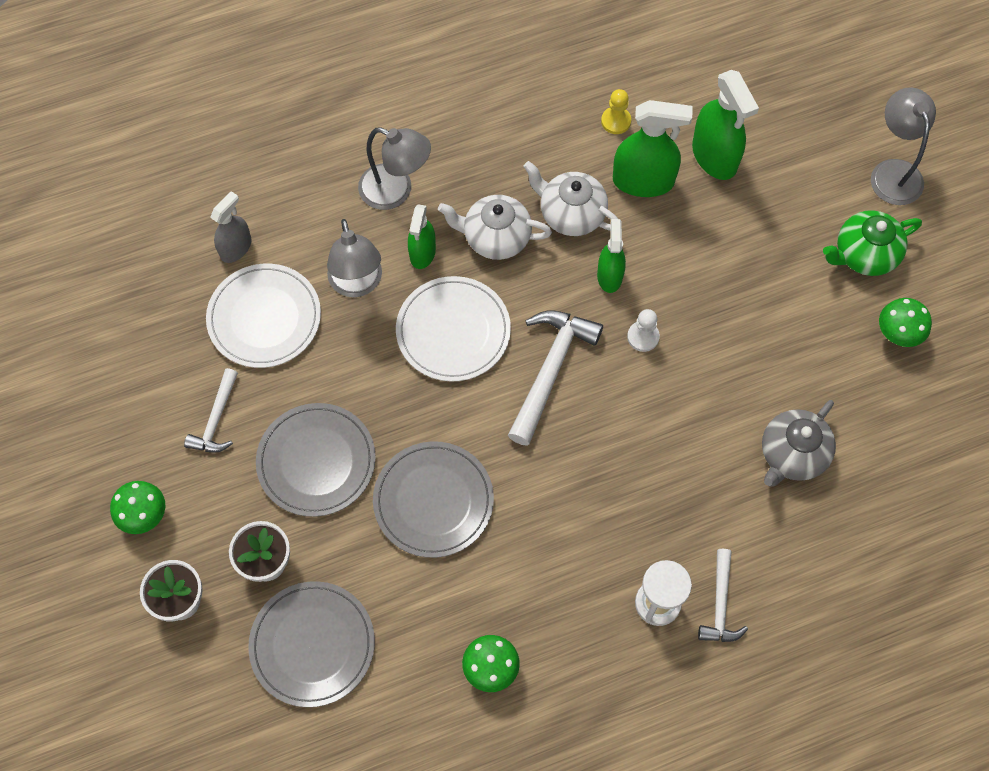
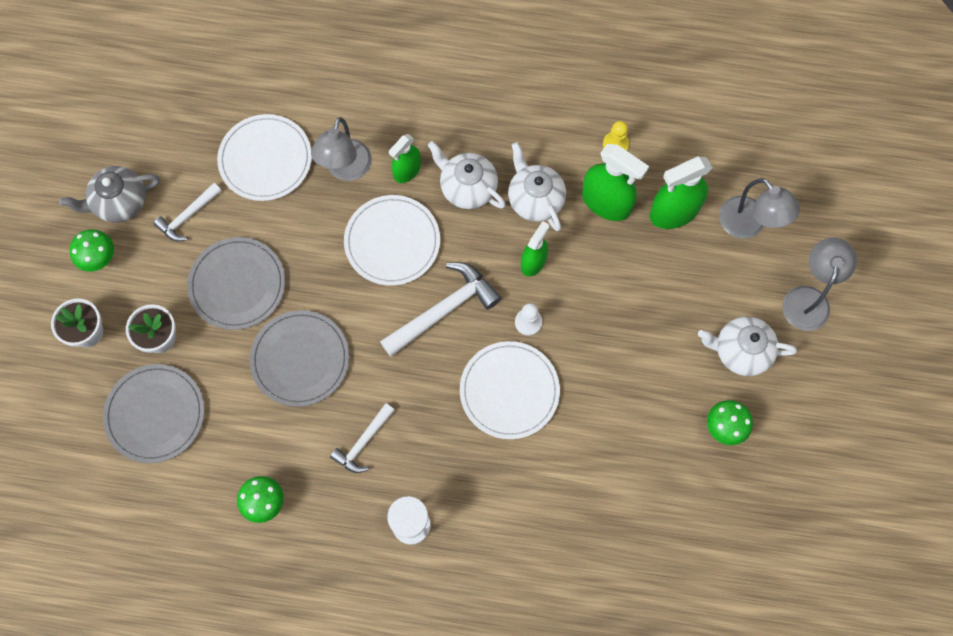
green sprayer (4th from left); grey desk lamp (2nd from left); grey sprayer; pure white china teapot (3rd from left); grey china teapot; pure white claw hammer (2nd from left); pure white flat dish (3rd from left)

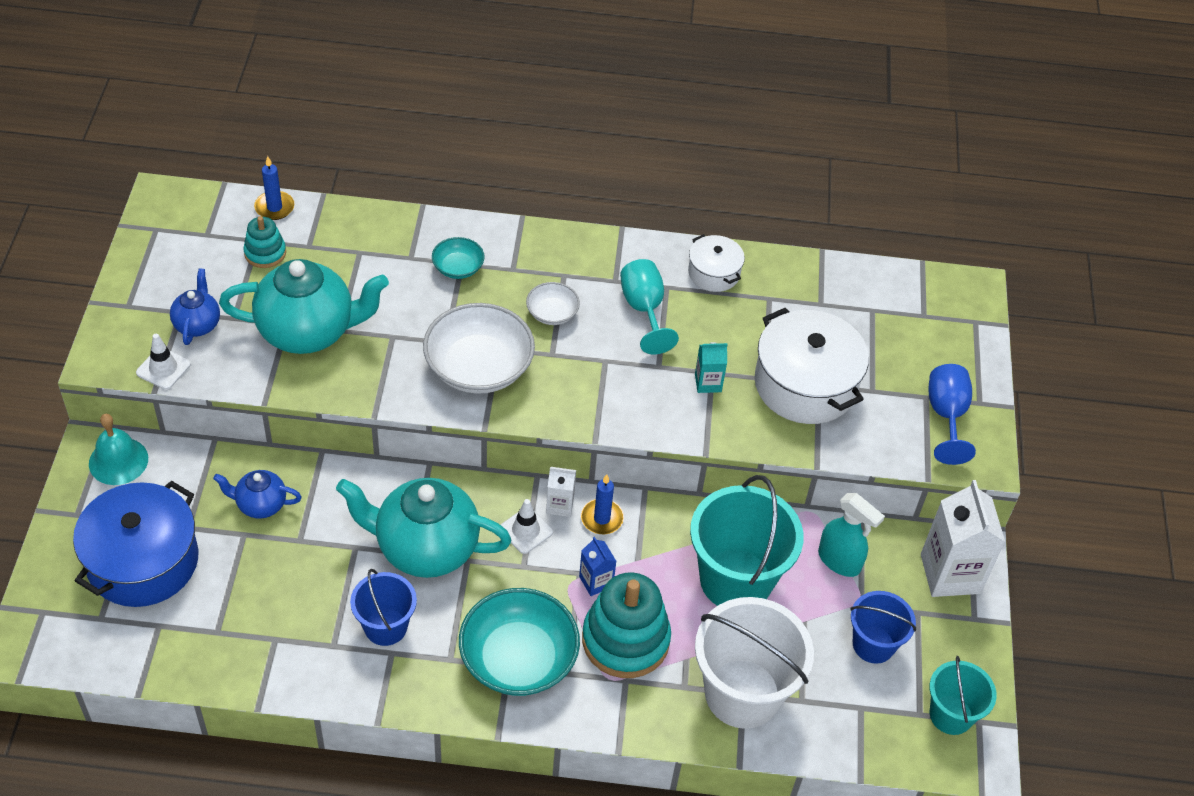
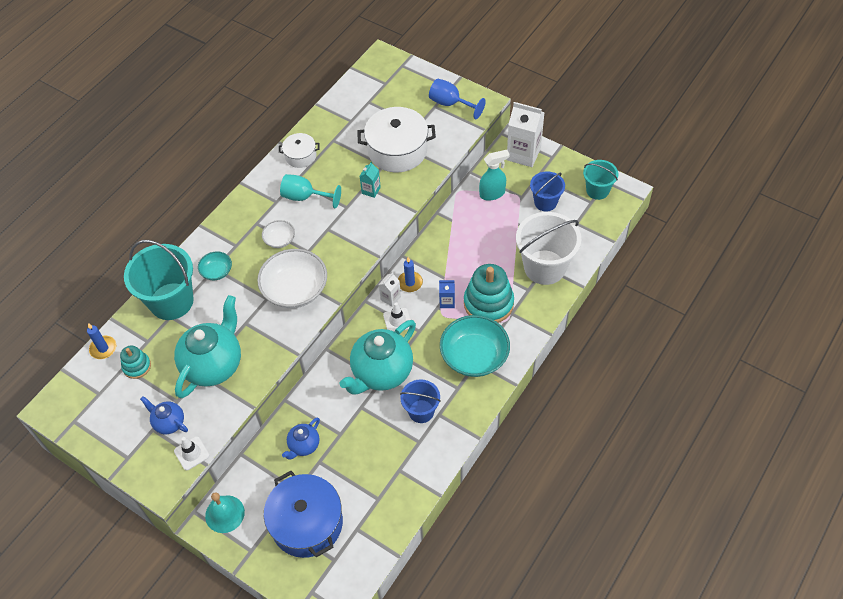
aqua pail (1st from left)

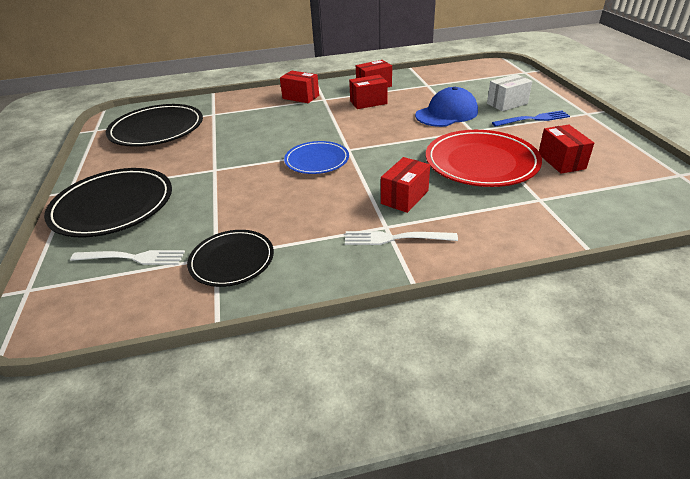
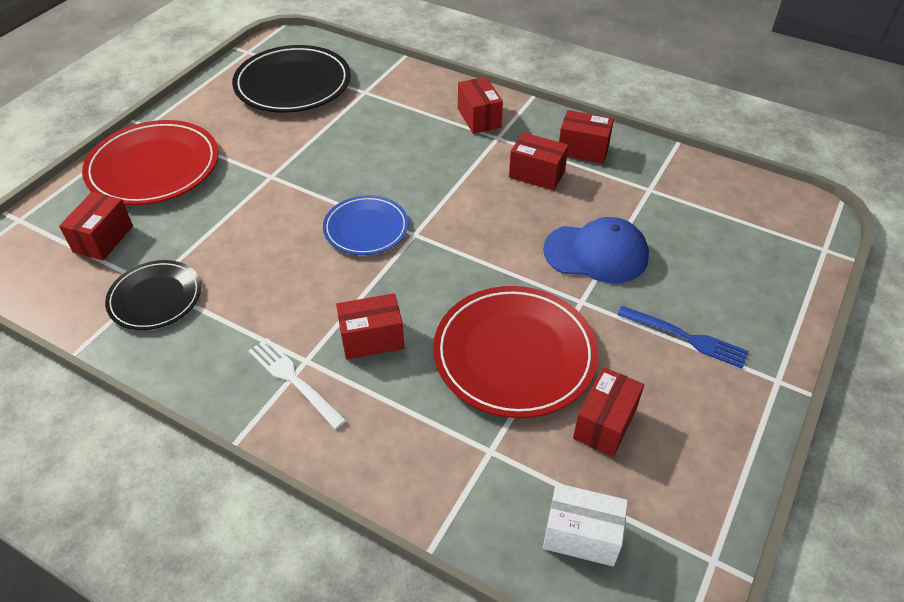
pure white parcel; crimson flat dish (1st from left); crimson parcel (1st from left)

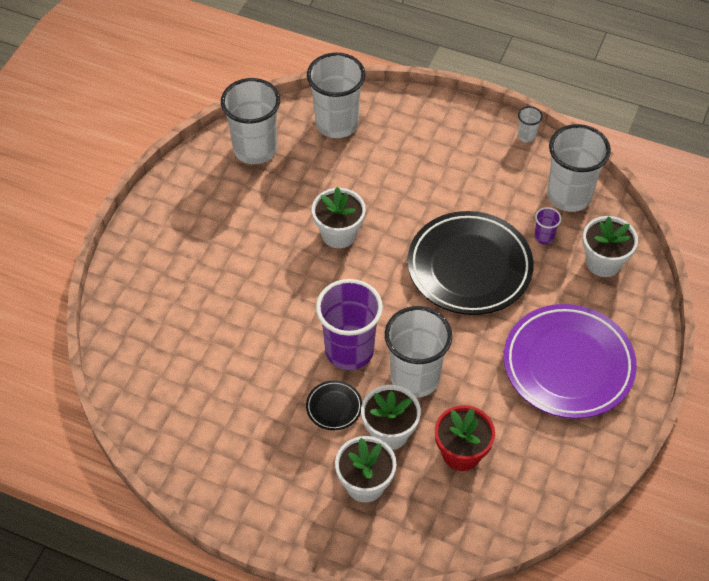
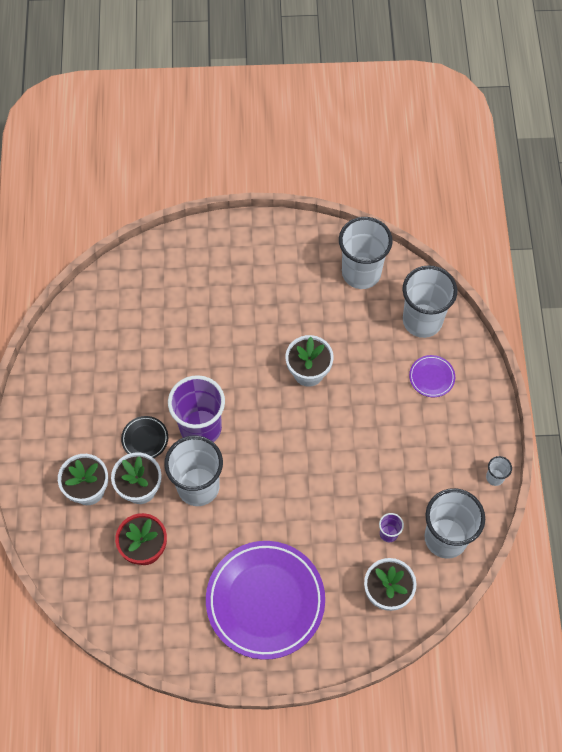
jet-black flat dish (2nd from left in the first image); royal purple flat dish (2nd from left)

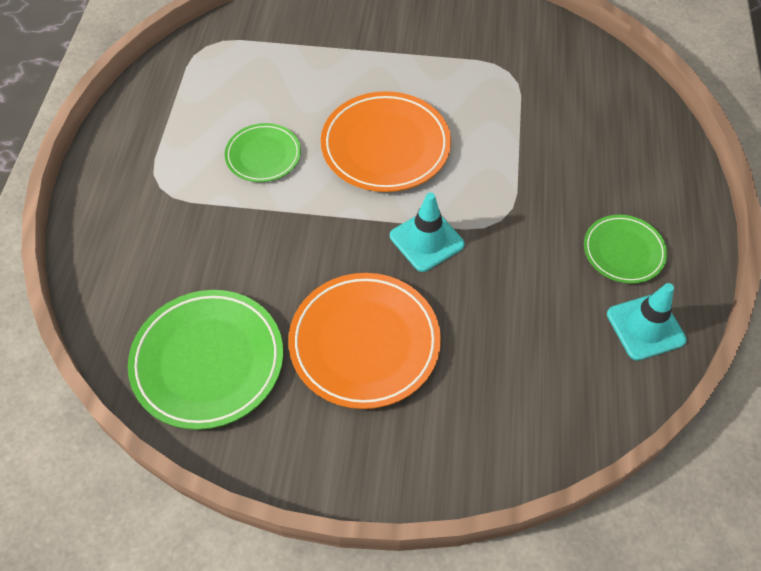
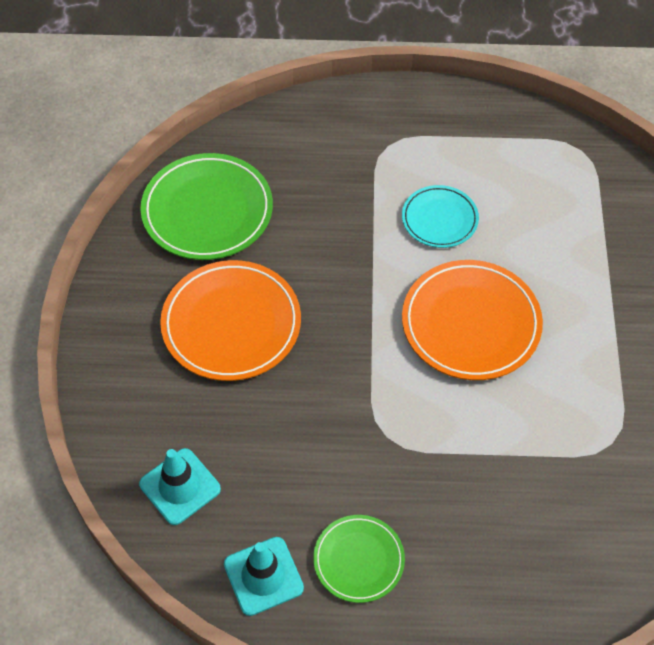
aqua flat dish; aqua safety cone (1st from left)

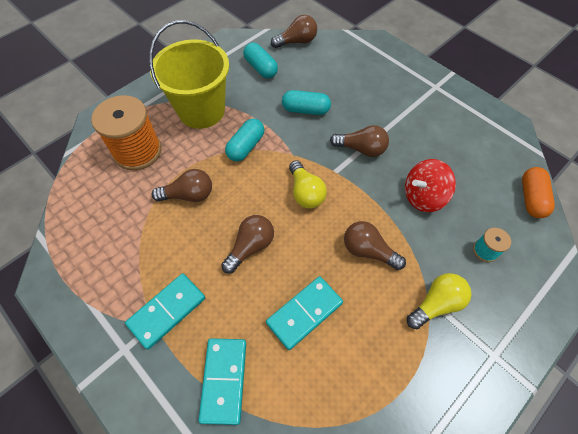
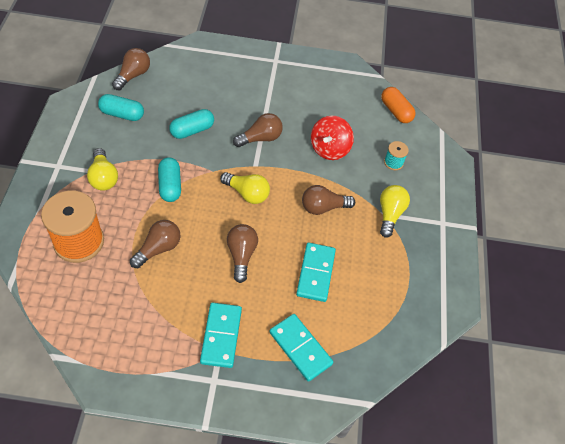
golden lightbulb (1st from left)

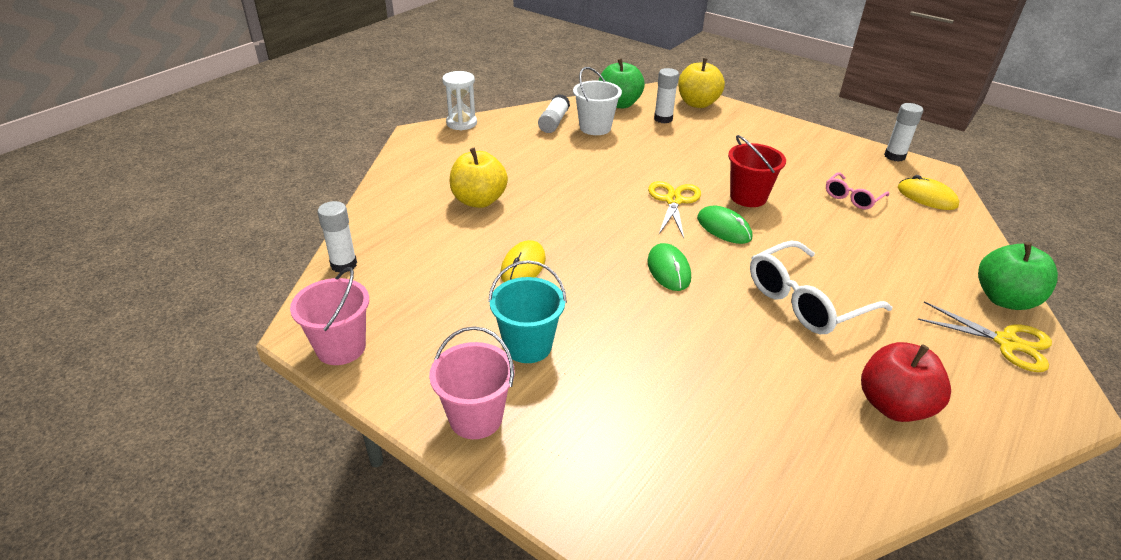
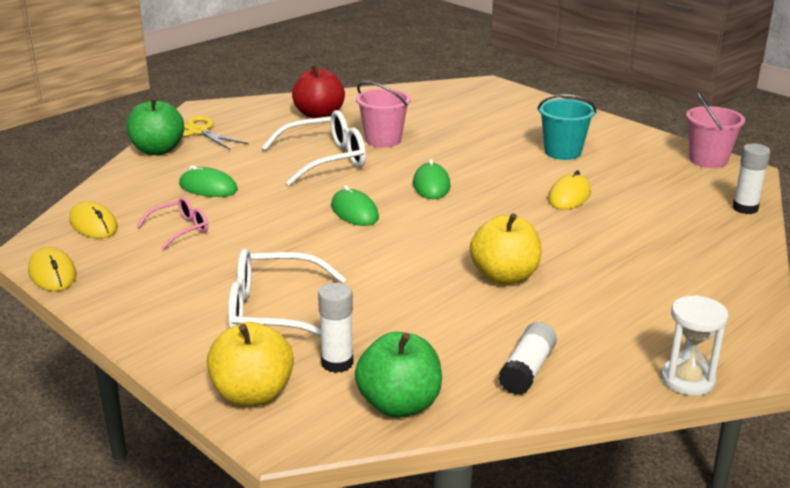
pure white pail; golden PC mouse (1st from left); crimson pail; golden apple fruit (2nd from left); golden scissors (1st from left in the first image); pink pail (1st from left); green PC mouse (1st from left); pure white spectacles (1st from left)

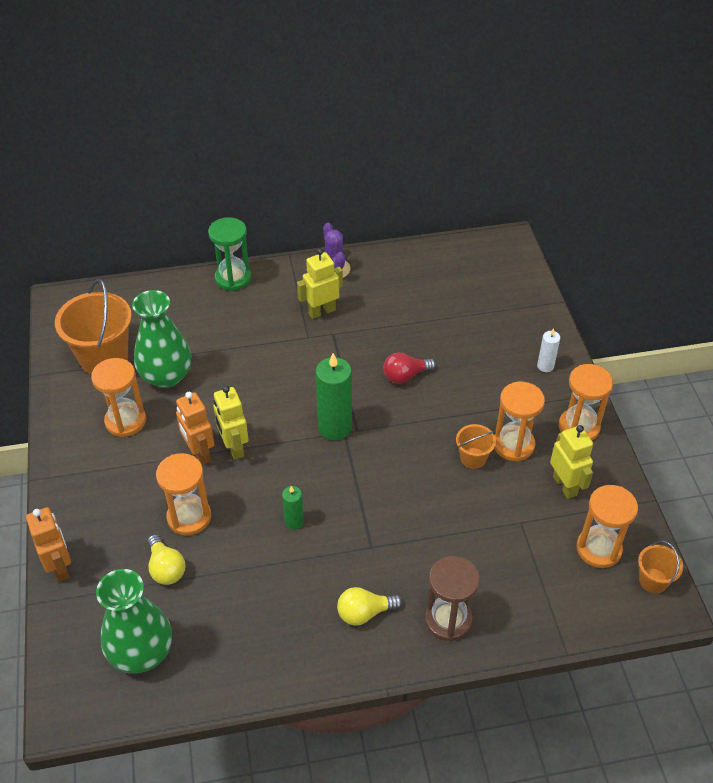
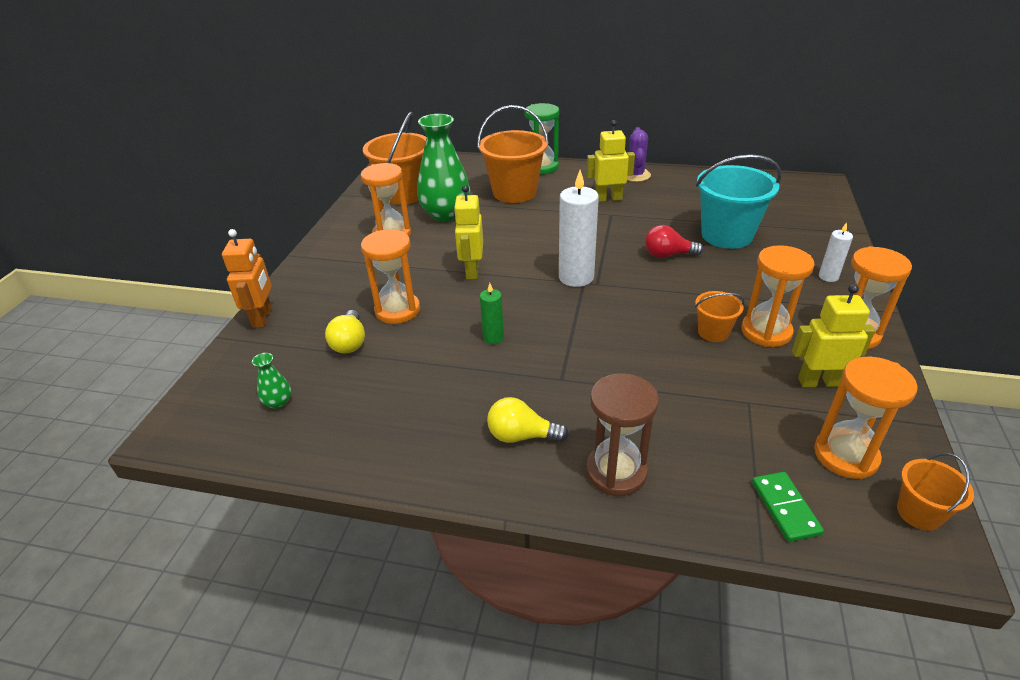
pure white pillar candle (1st from left); bright orange robot (2nd from left in the first image); golden robot (3rd from left); green vase (1st from left); bright orange pail (2nd from left); aqua pail; green domino tile

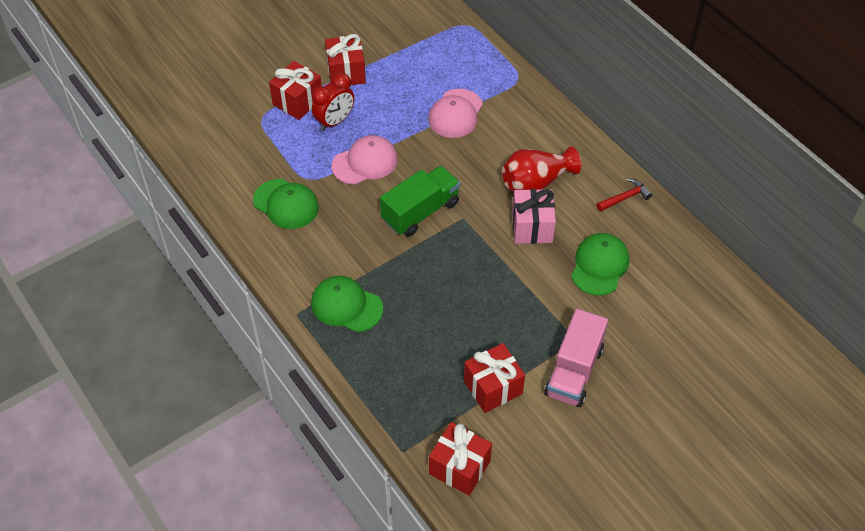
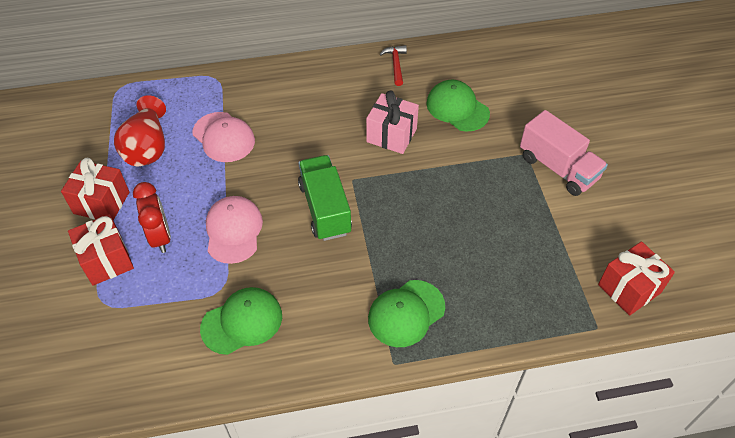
crimson vase; crimson gift (4th from left in the first image)

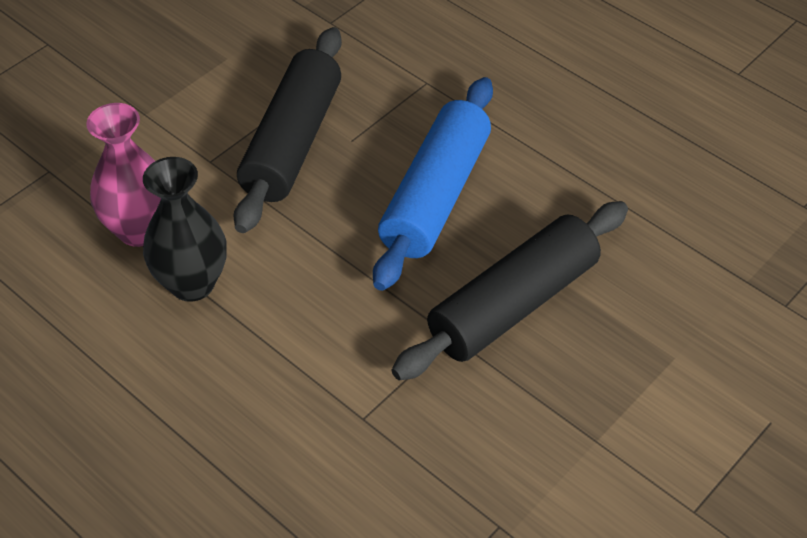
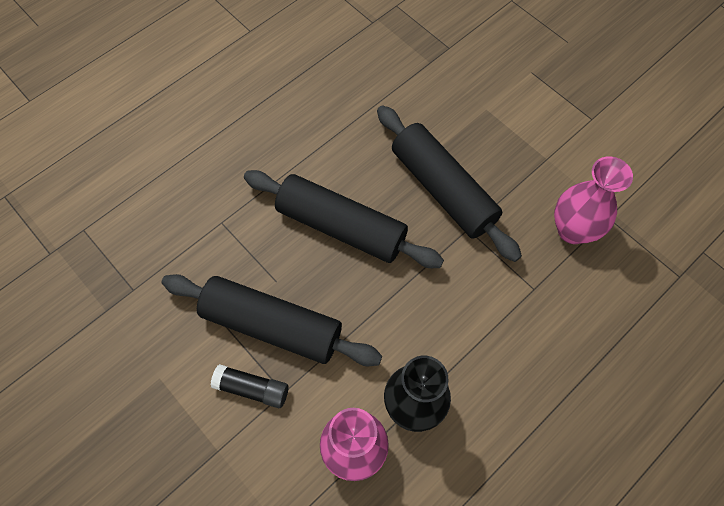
jet-black dough roller (2nd from left); pink vase (2nd from left); jet-black glue stick

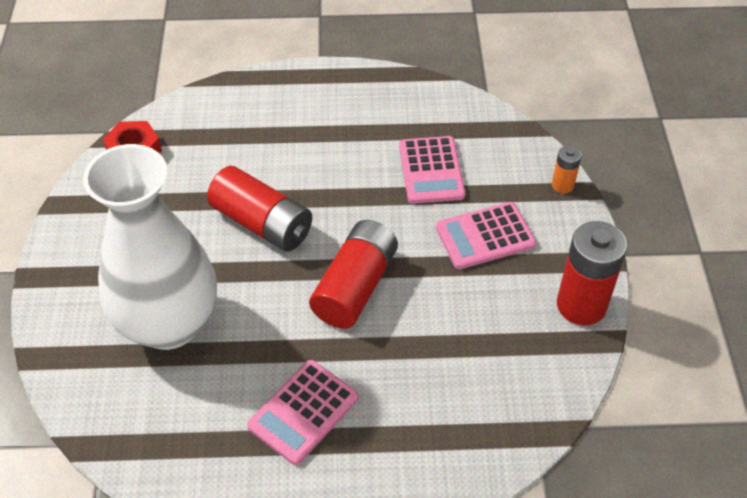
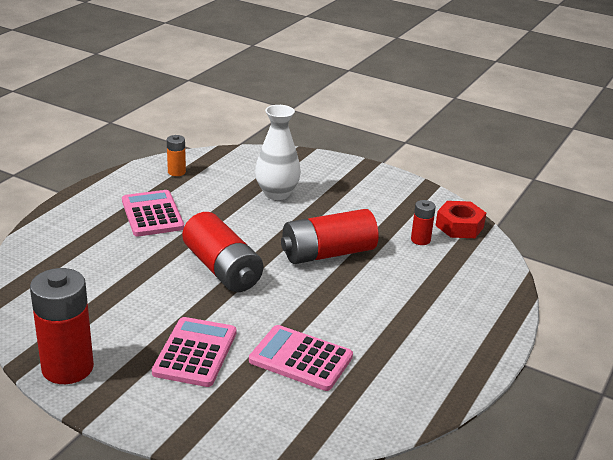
pure white vase; bright orange power cell; crimson power cell (4th from left)

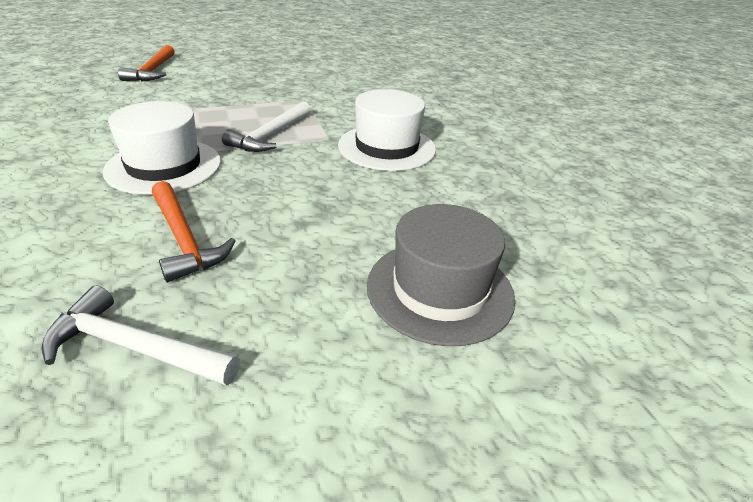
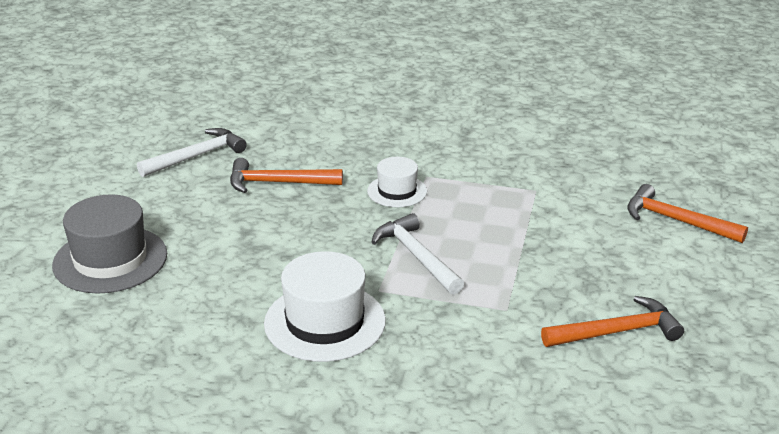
pure white top hat (2nd from left); bright orange claw hammer (2nd from left)

